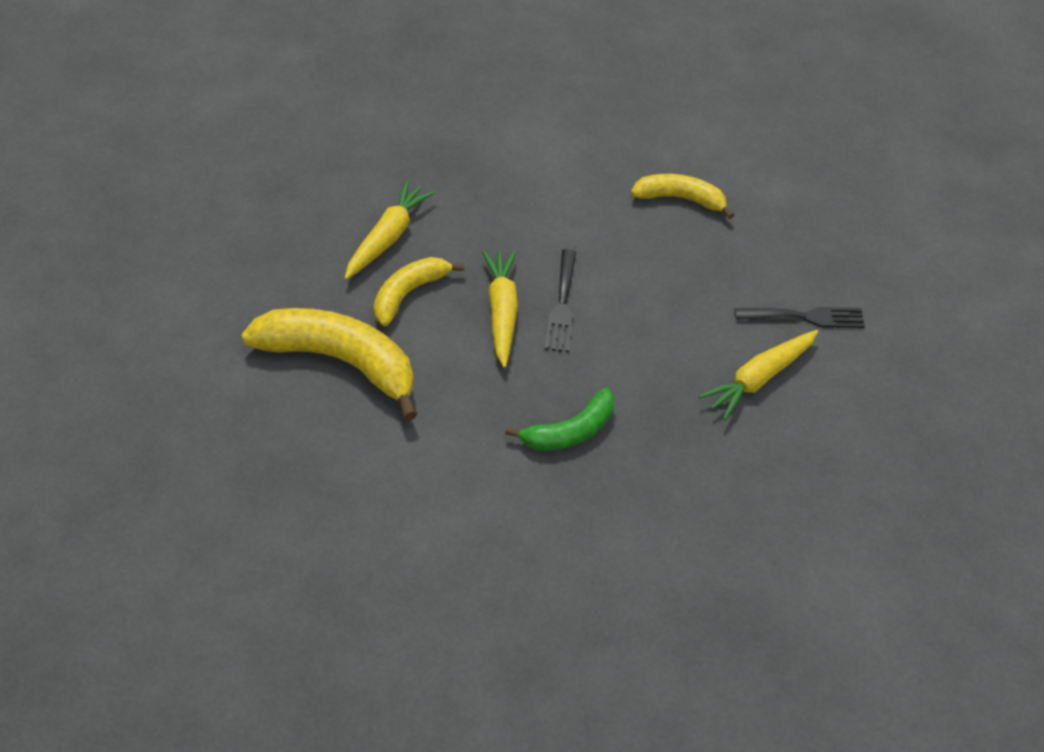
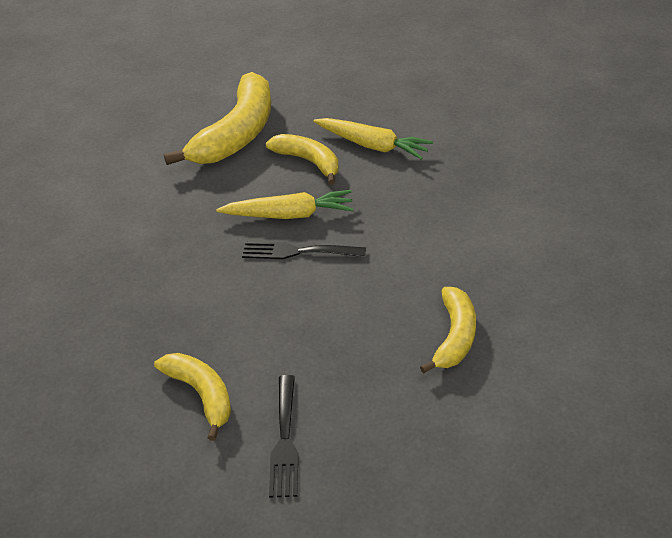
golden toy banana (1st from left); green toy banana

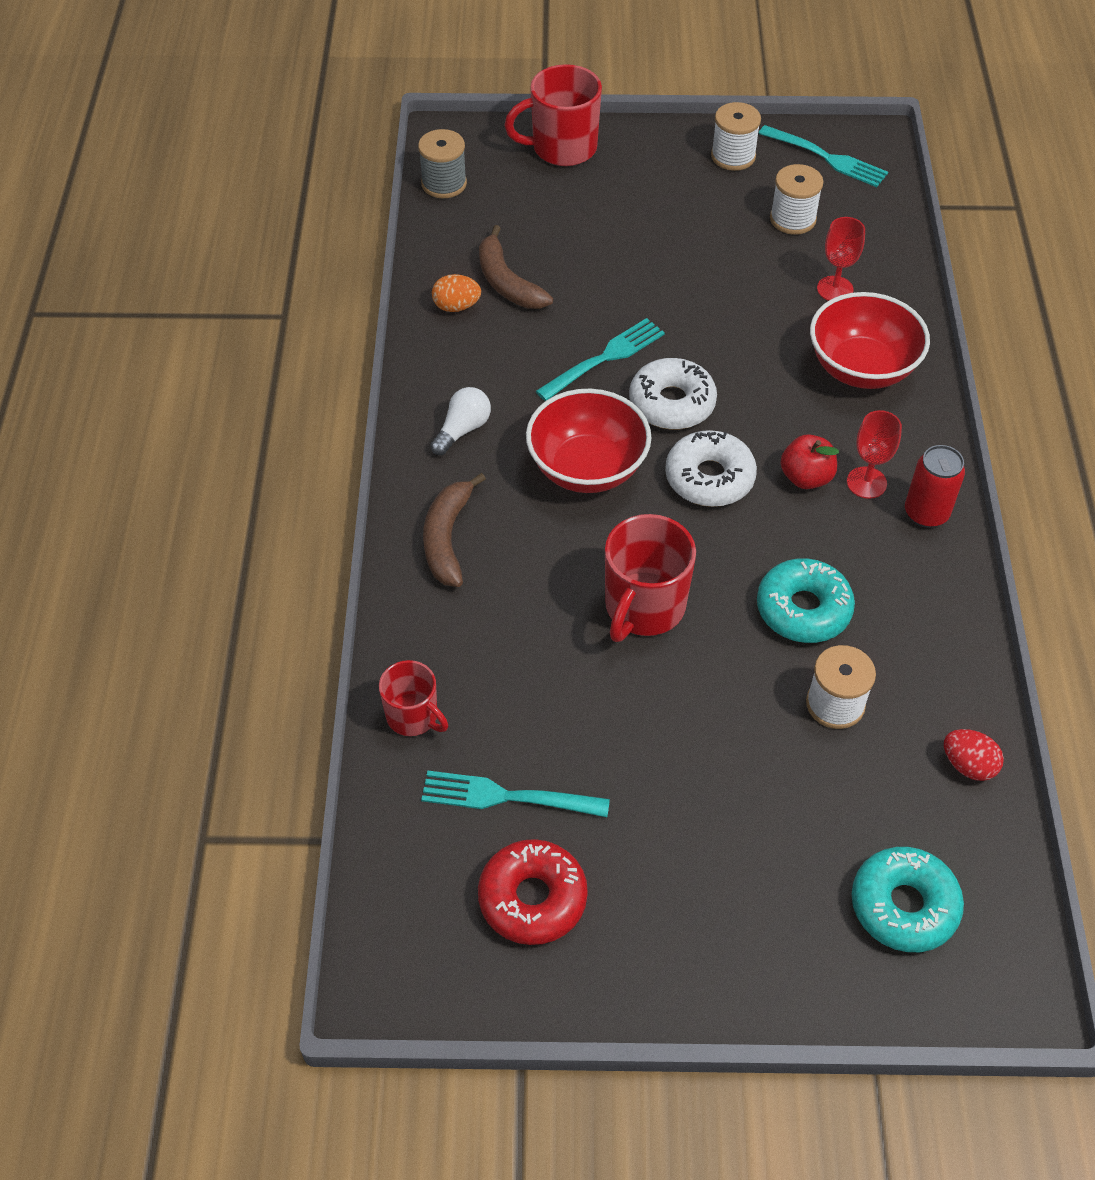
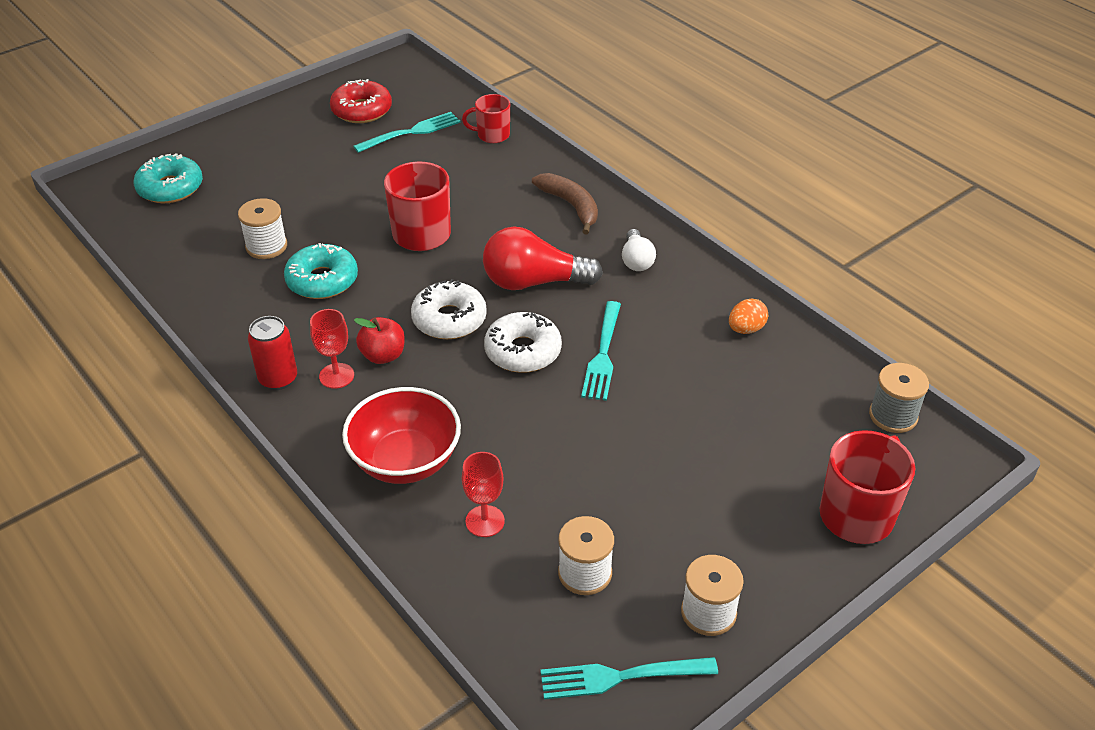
dark brown toy banana (2nd from left in the first image); crimson lightbulb; crimson egg shape

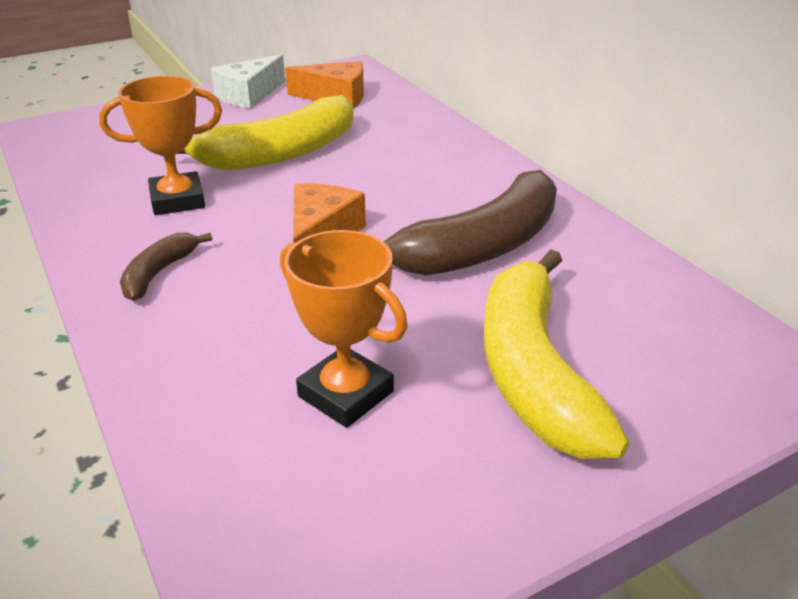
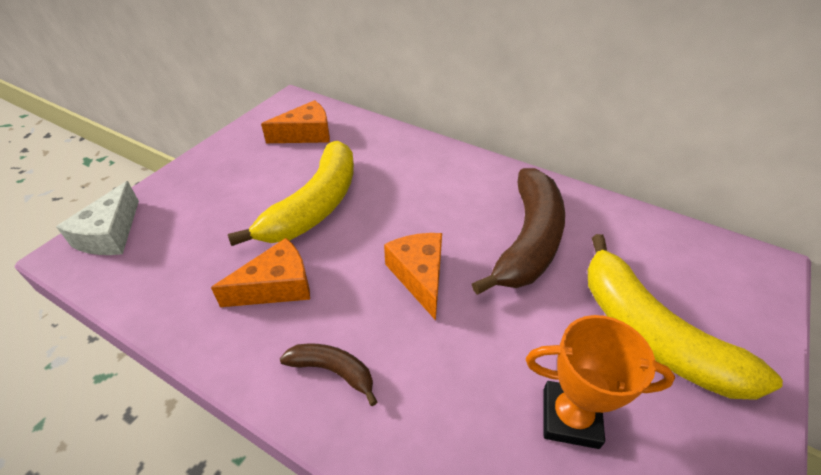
pure white cheese wedge; bright orange cheese wedge (1st from left); dark brown toy banana (1st from left)

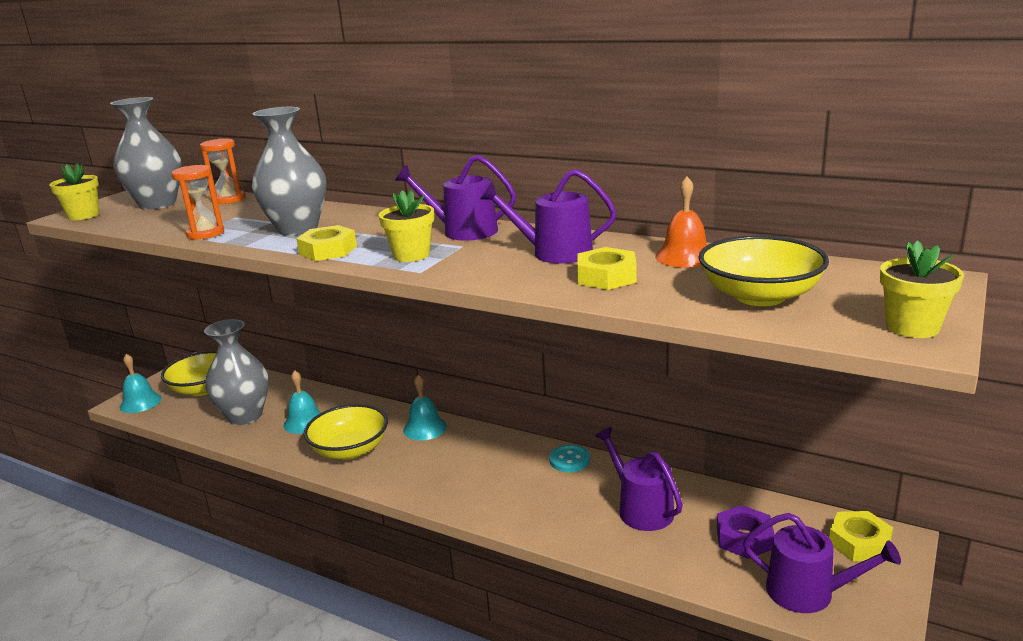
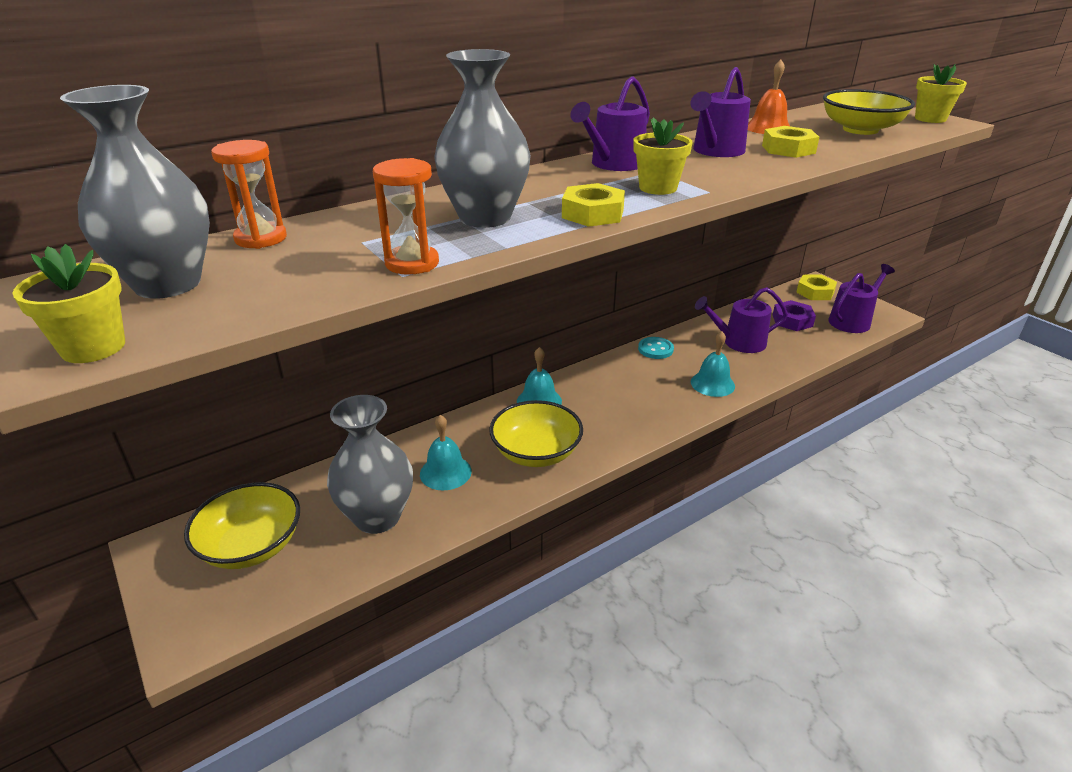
aqua bell (3rd from left)

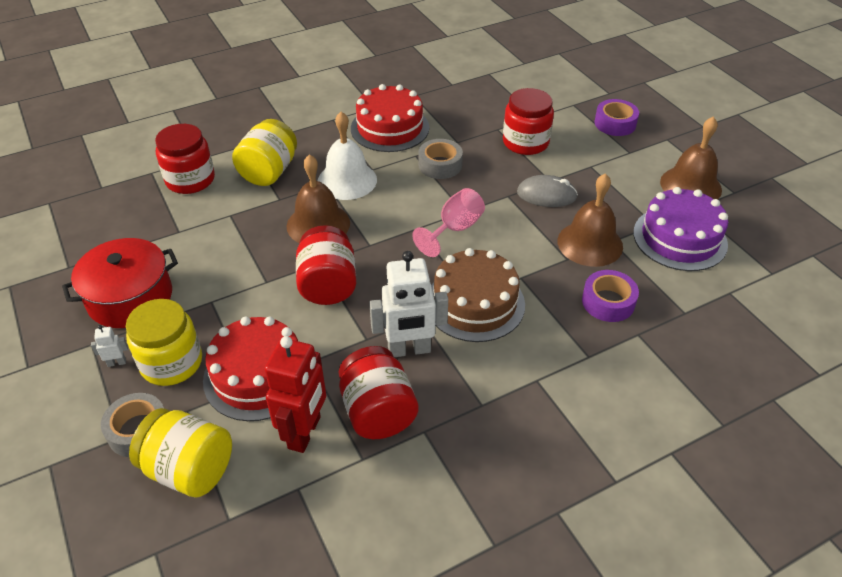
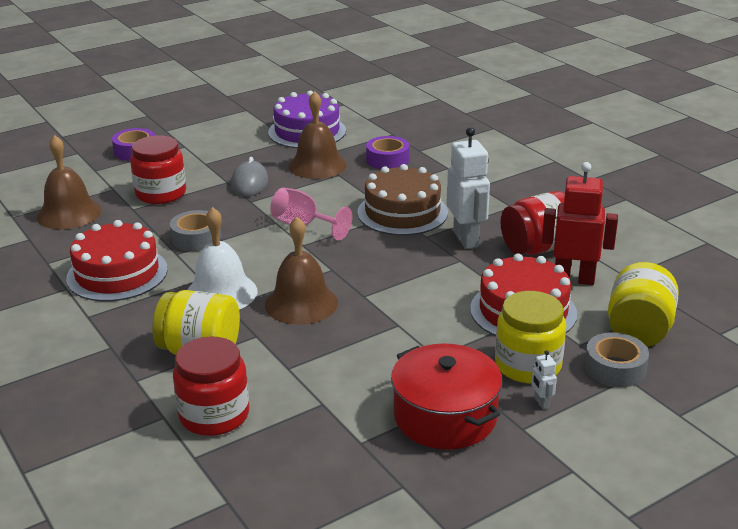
dark brown bell (1st from left); crimson jam jar (2nd from left in the first image)

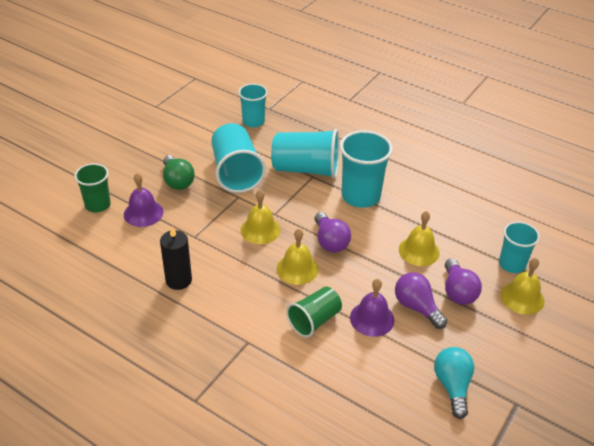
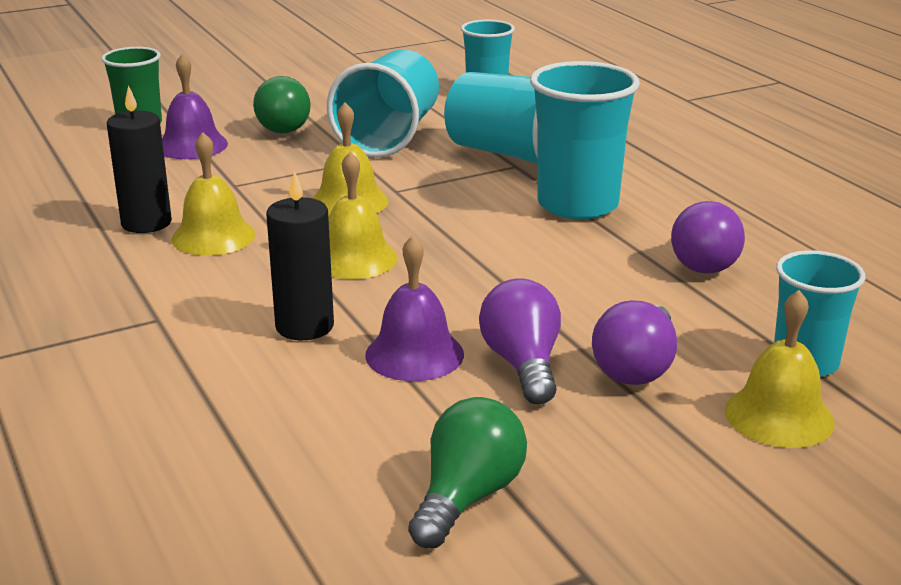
golden bell (1st from left); royal purple lightbulb (3rd from left); jet-black pillar candle (2nd from left); green lightbulb (2nd from left)

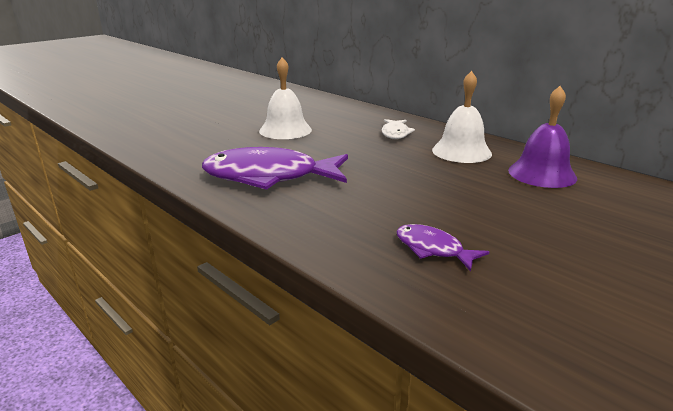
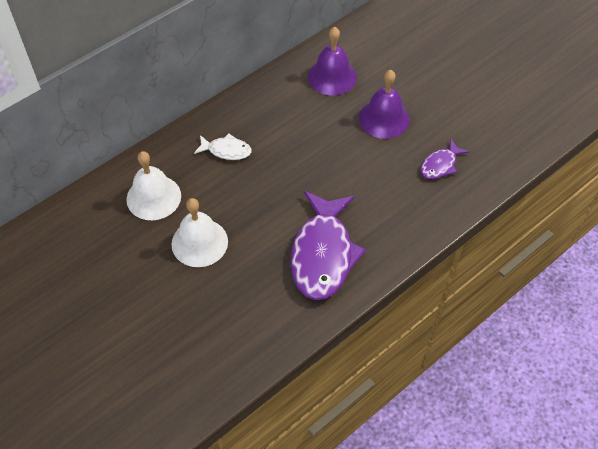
pure white bell (1st from left); royal purple bell (2nd from left)

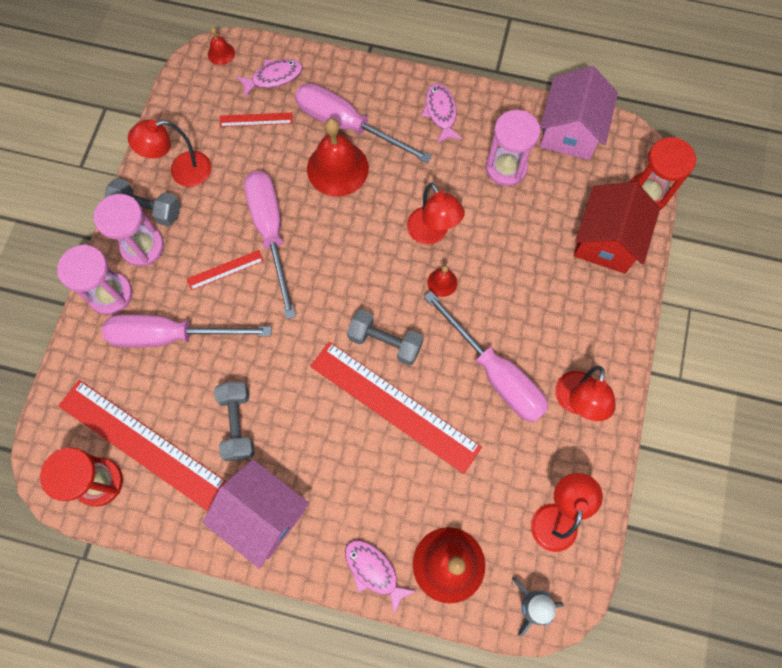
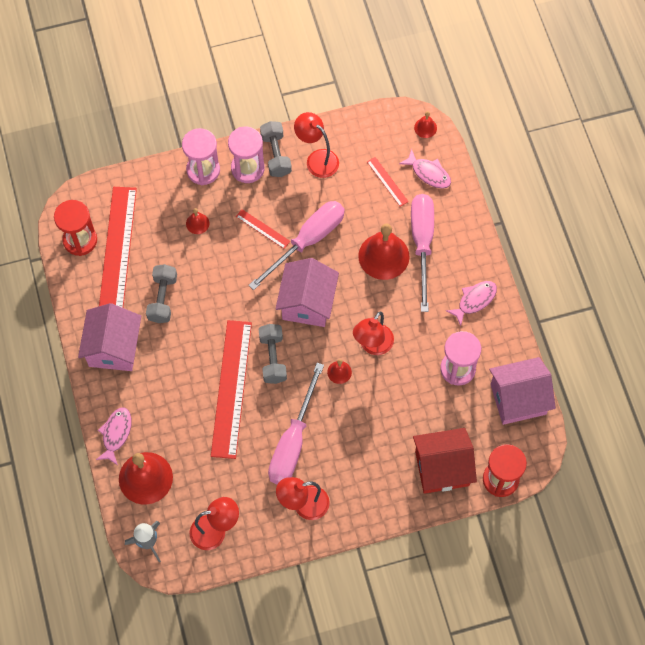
crimson bell (2nd from left); grey dumbbell (1st from left); pink cottage (2nd from left)

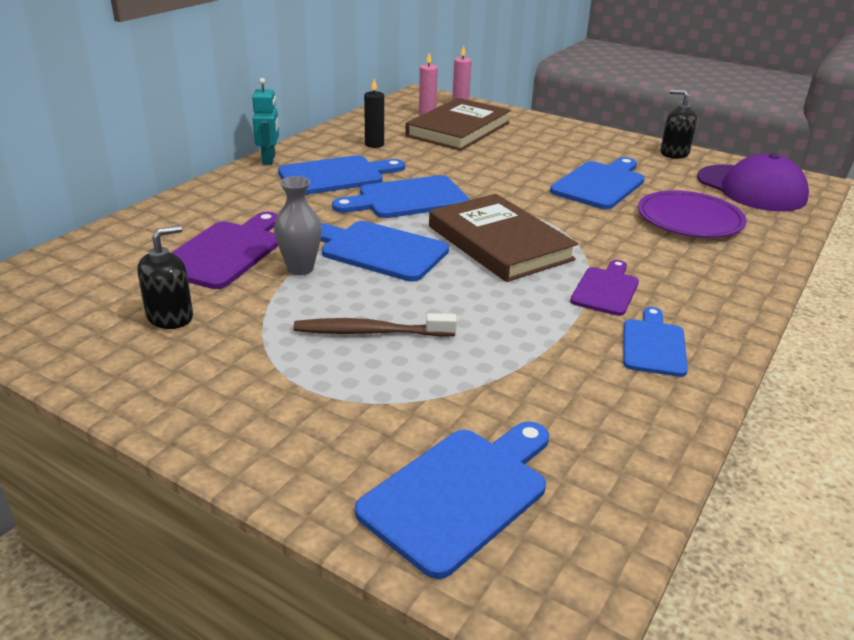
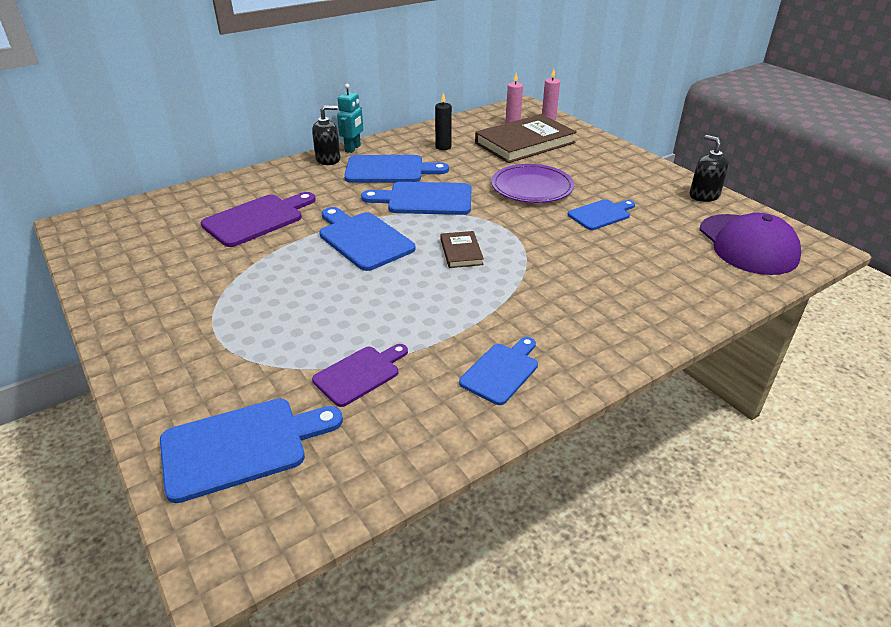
royal blue bread board (6th from left); grey vase; royal purple flat dish; dark brown book (1st from left); jet-black soap dispenser (1st from left); royal purple bread board (2nd from left); dark brown tooth brush

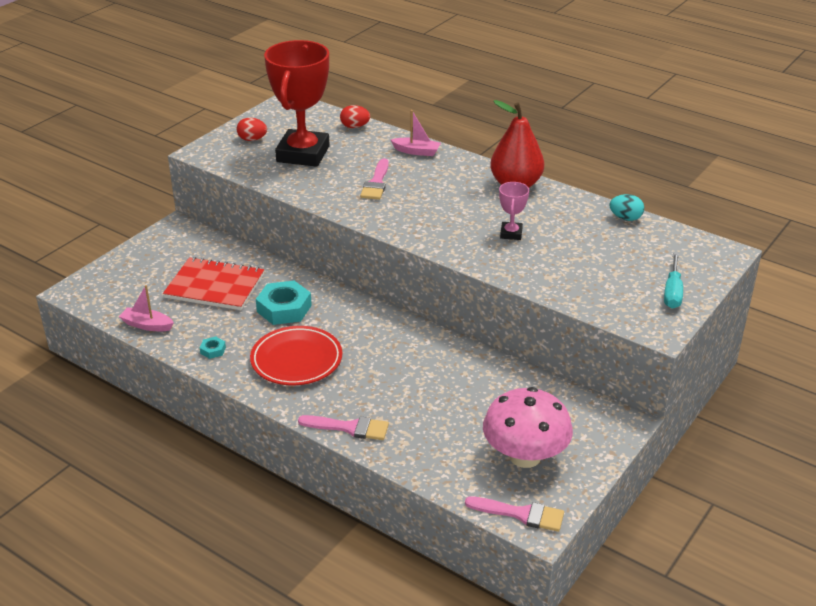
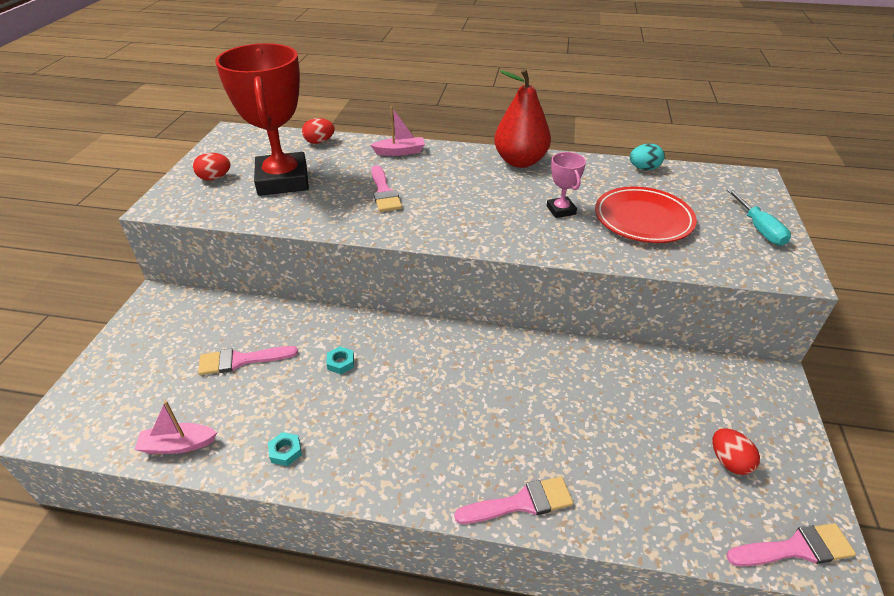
pink paint brush (1st from left); aqua nut (2nd from left); crimson flat dish; crimson egg shape (3rd from left)

